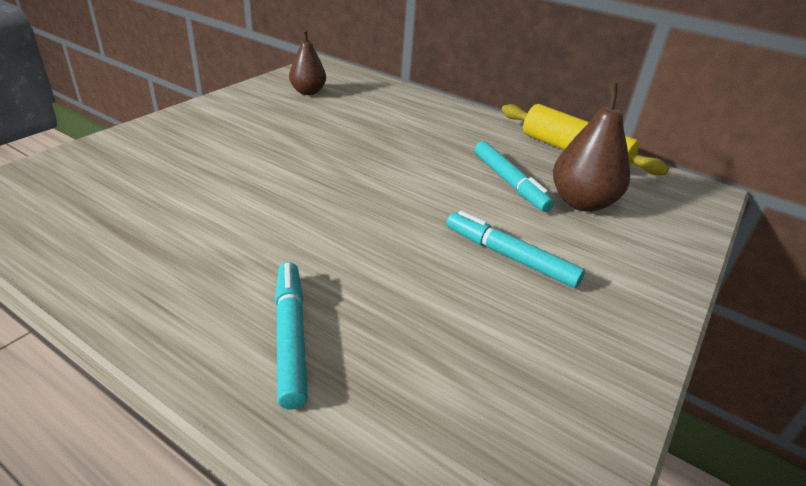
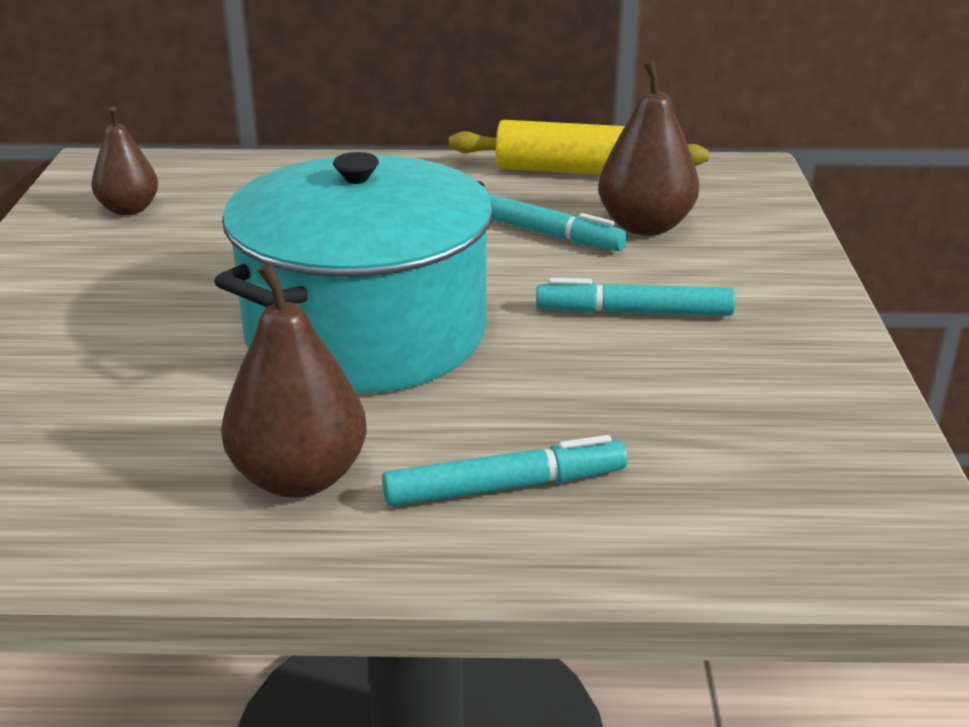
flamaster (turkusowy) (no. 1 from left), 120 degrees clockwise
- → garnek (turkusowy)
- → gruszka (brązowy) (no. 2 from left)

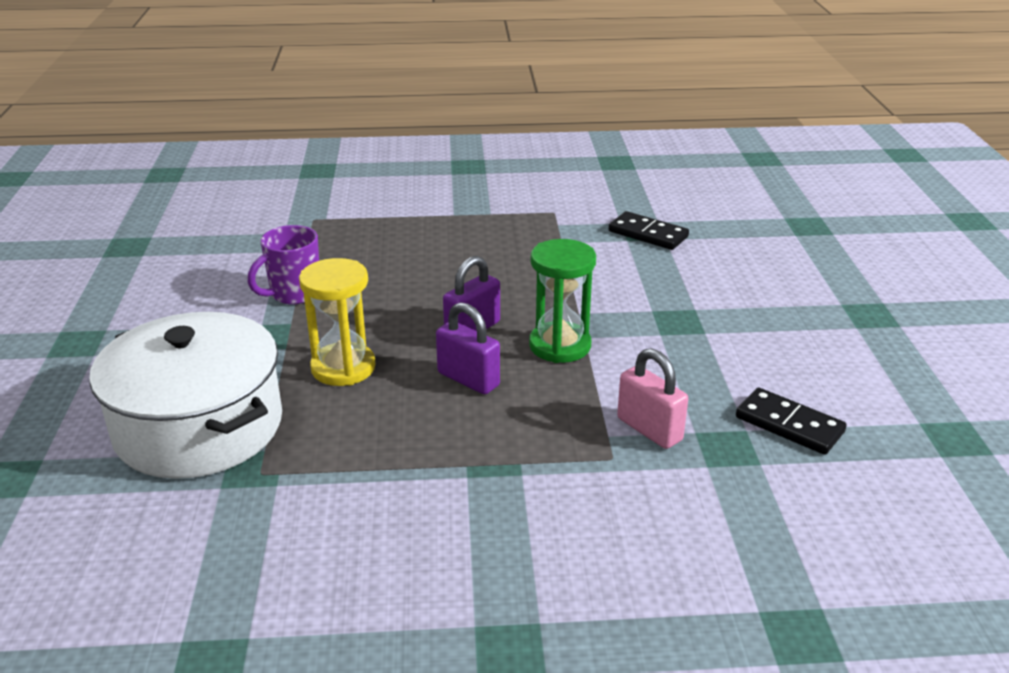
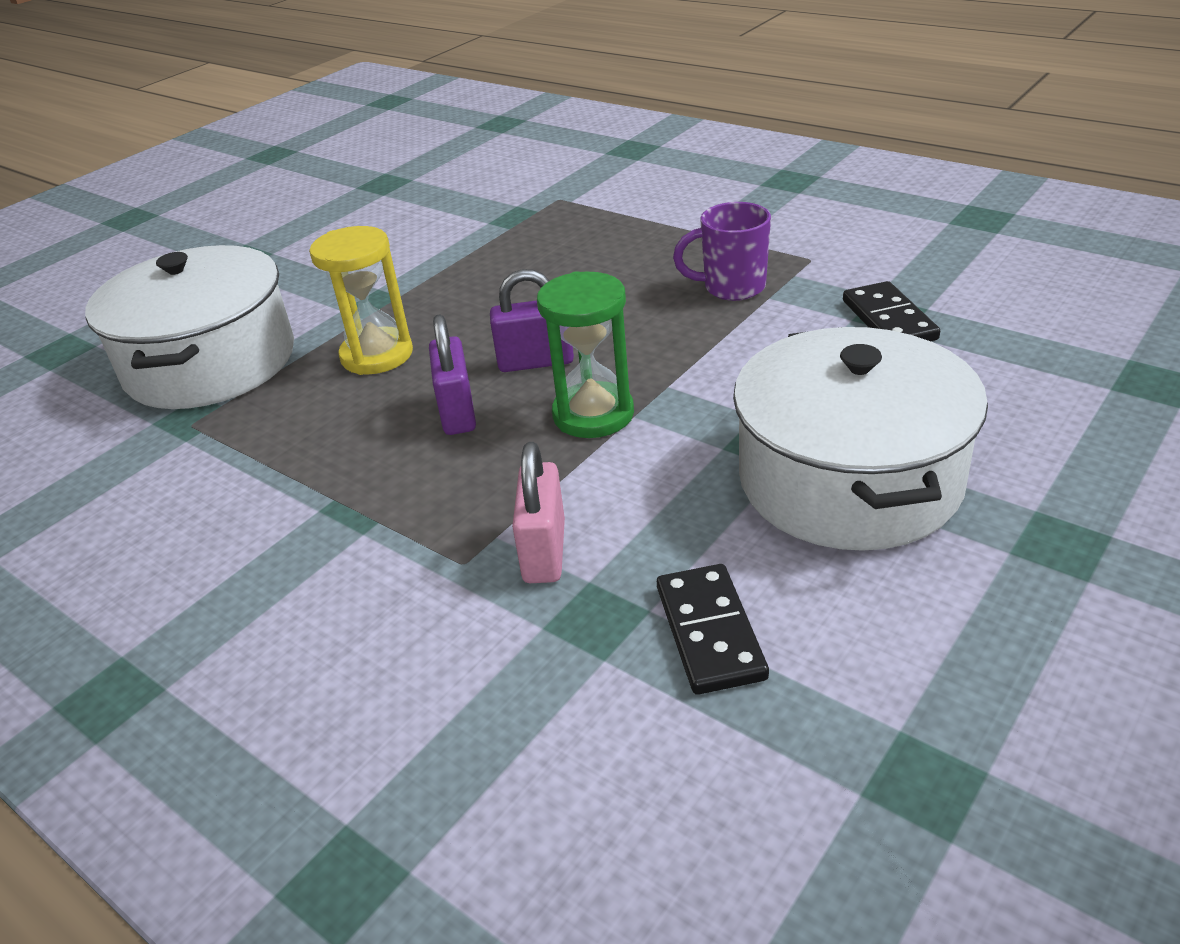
kubek (fioletowy), shifted
- → garnek (biały) (no. 2 from left)

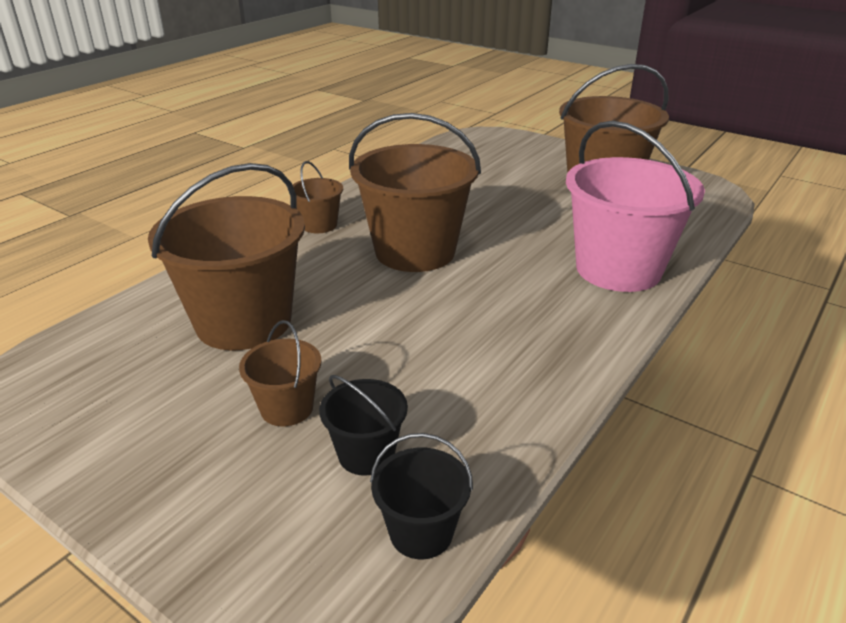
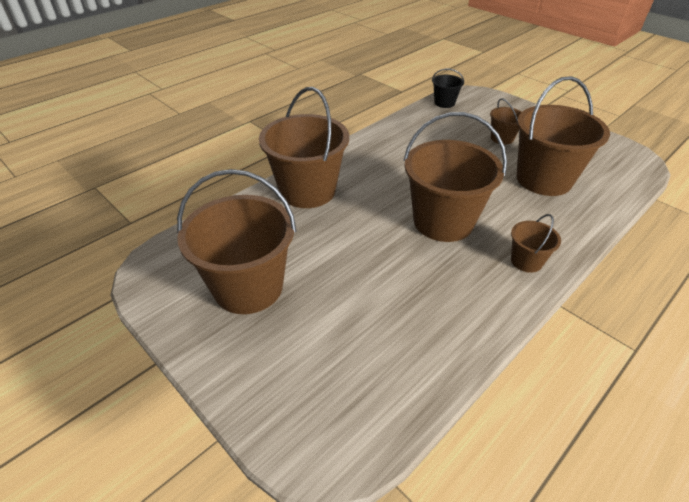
wiadro (czarny) (no. 1 from left) → -
wiadro (różowy) → wiadro (brązowy) (no. 2 from left)

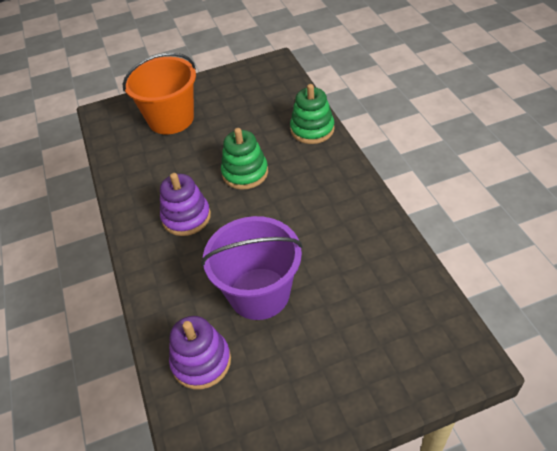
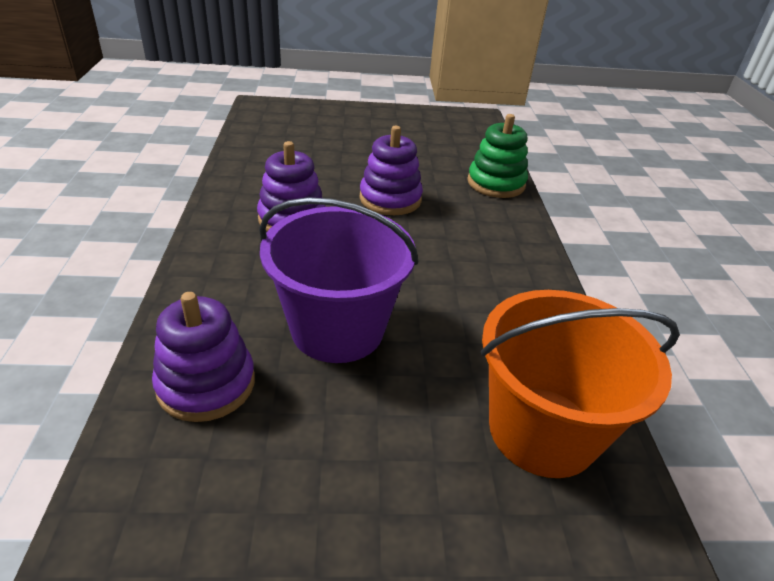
wiadro (pomarańczowy), shifted
zabawka nakładanka (zielony) (no. 1 from left) → zabawka nakładanka (fioletowy) (no. 3 from left)

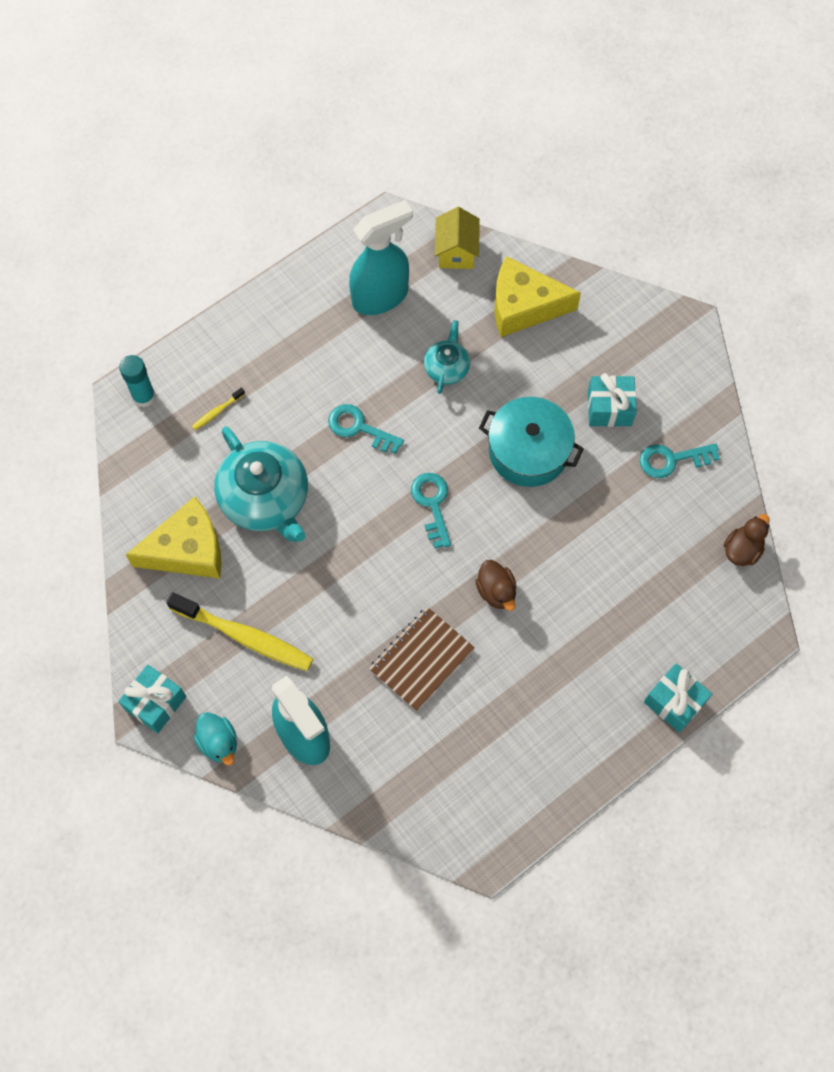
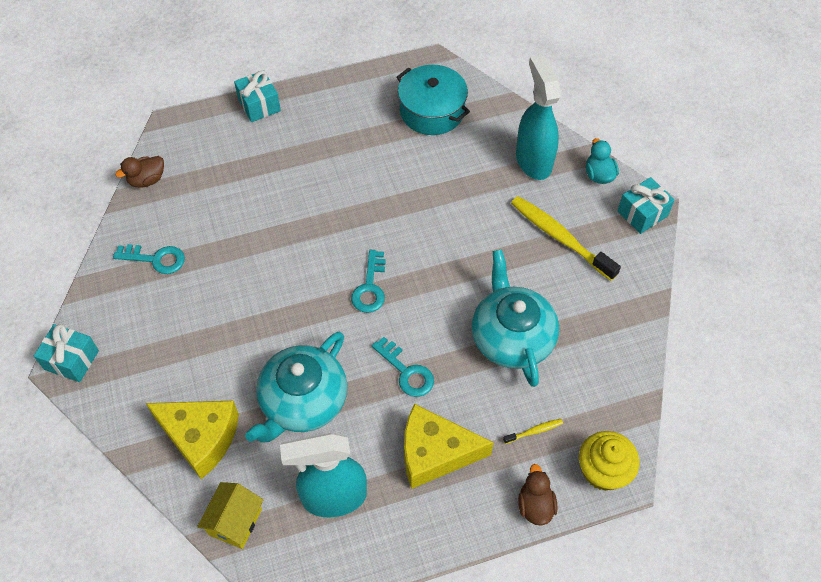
klej w sztyfcie (turkusowy) → muffinka (żółty)
ser (żółty) (no. 1 from left in the first image) → ser (żółty) (no. 2 from left), shifted
zeszyt (brązowy) → -
imbryk (turkusowy) (no. 2 from left in the first image) → imbryk (turkusowy) (no. 1 from left), x1.92
kaczka (brązowy) (no. 1 from left in the first image) → kaczka (brązowy) (no. 2 from left), shifted
garnek (turkusowy), shifted
prezent (turkusowy) (no. 2 from left in the first image) → prezent (turkusowy) (no. 1 from left), shifted

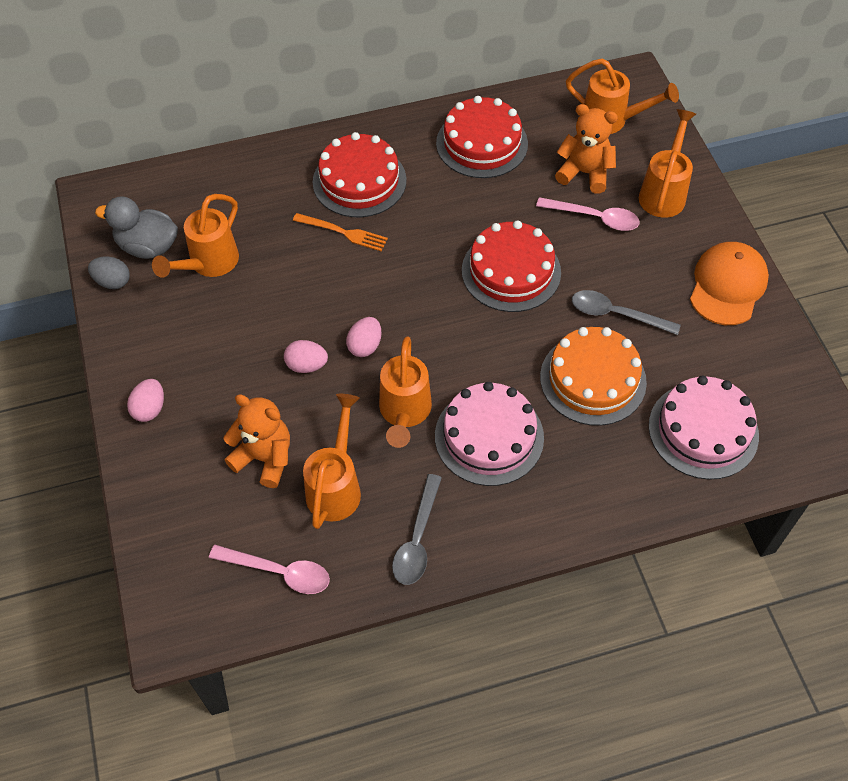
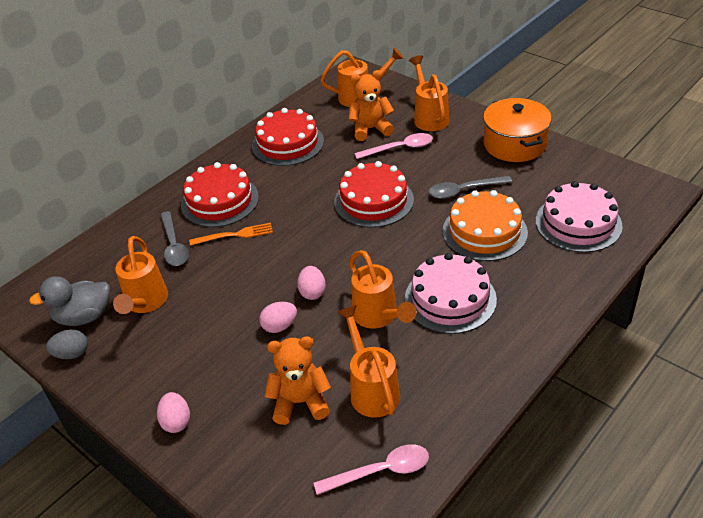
łyżka (szary) (no. 1 from left), shifted
czapka (pomarańczowy) → garnek (pomarańczowy)

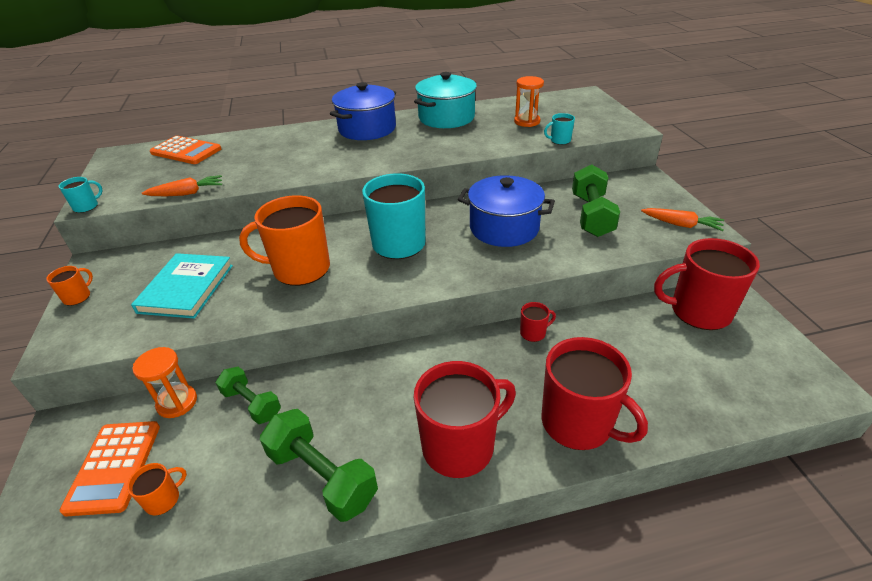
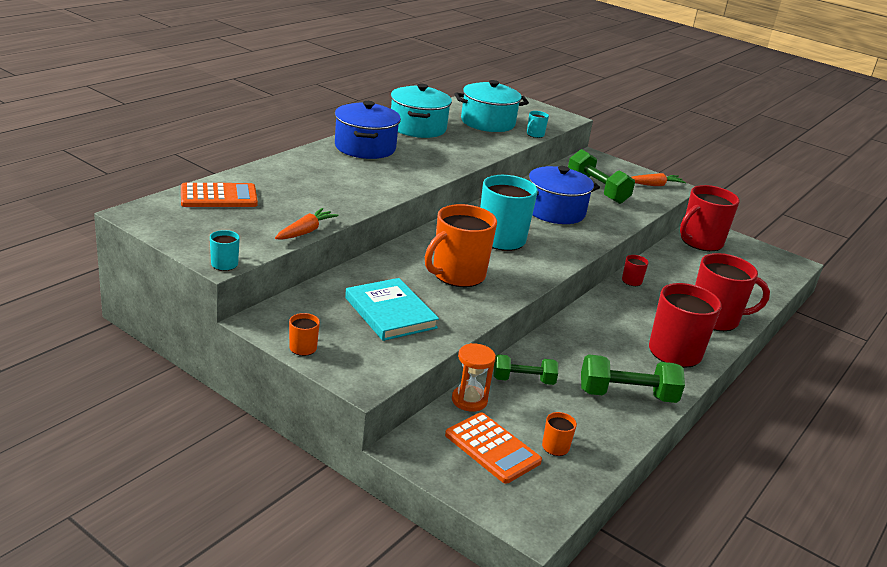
klepsydra (pomarańczowy) (no. 2 from left) → garnek (turkusowy) (no. 2 from left)

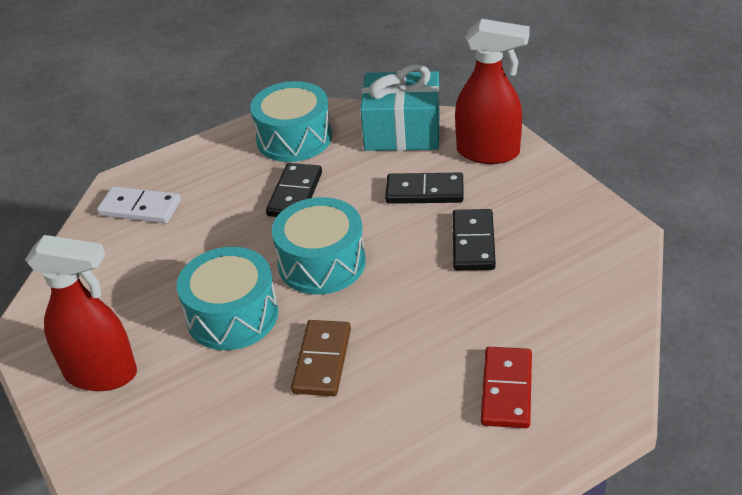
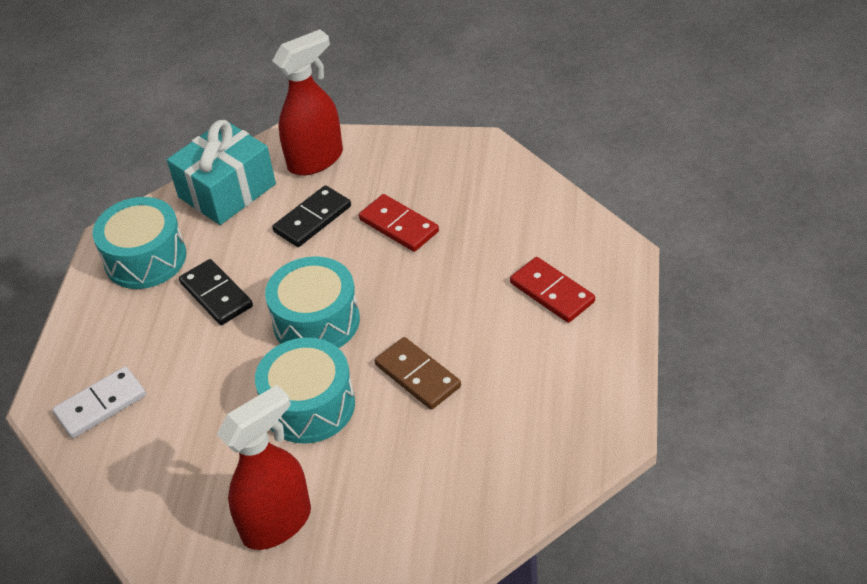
kostka domina (czarny) (no. 3 from left) → kostka domina (czerwony) (no. 1 from left)

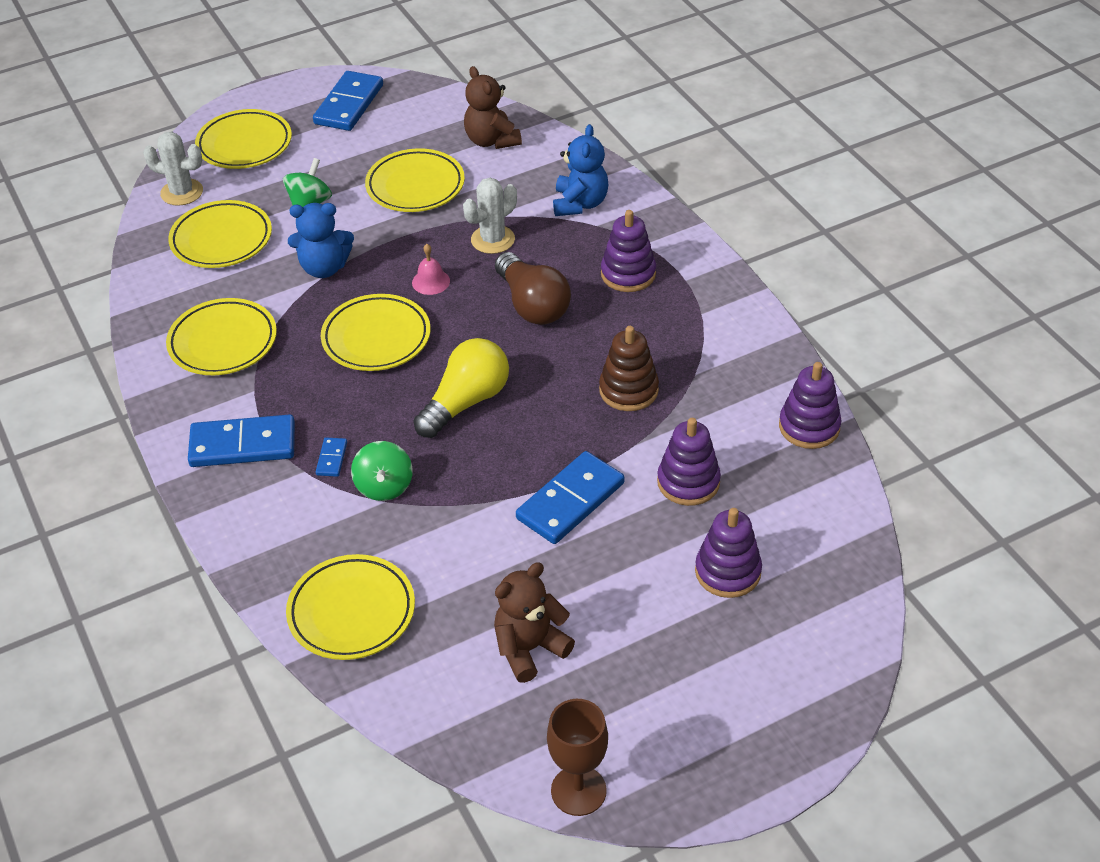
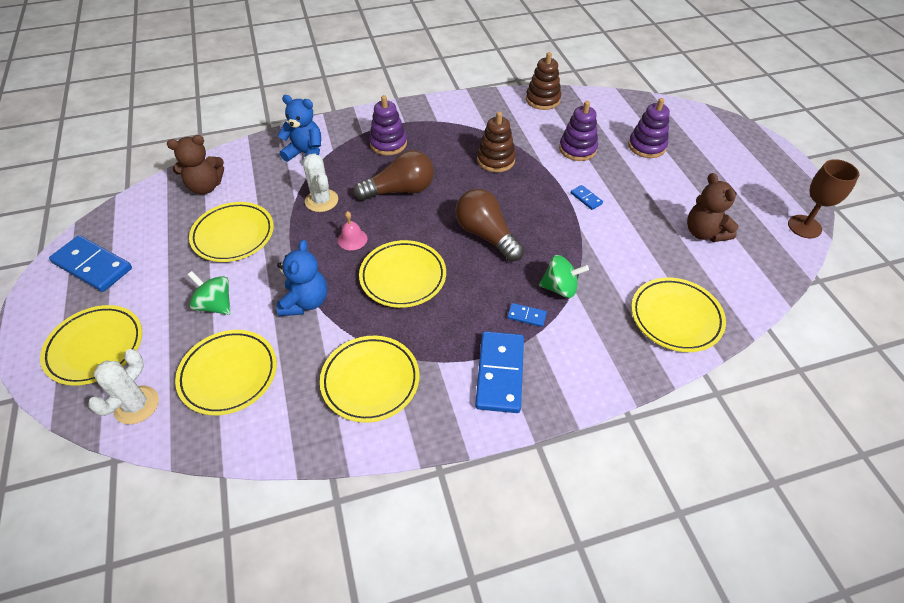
żarówka (żółty) → żarówka (brązowy) (no. 2 from left)
kostka domina (niebieski) (no. 4 from left), x0.45
zabawka nakładanka (fioletowy) (no. 4 from left) → zabawka nakładanka (brązowy) (no. 2 from left)

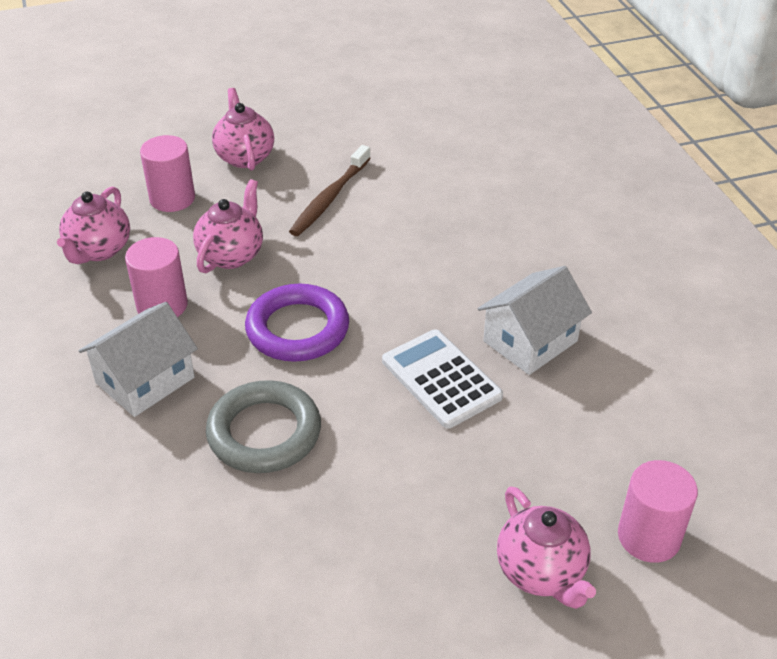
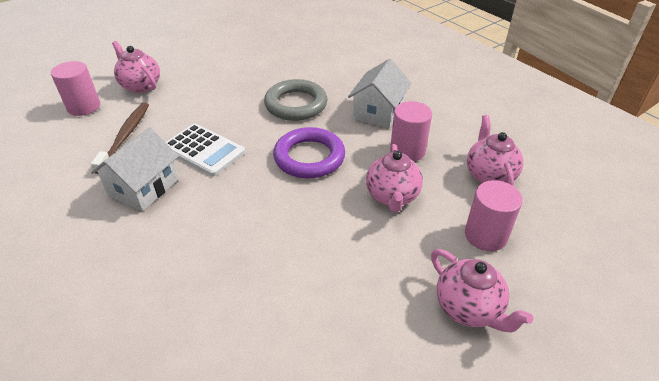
szczoteczka do zębów (brązowy), shifted

